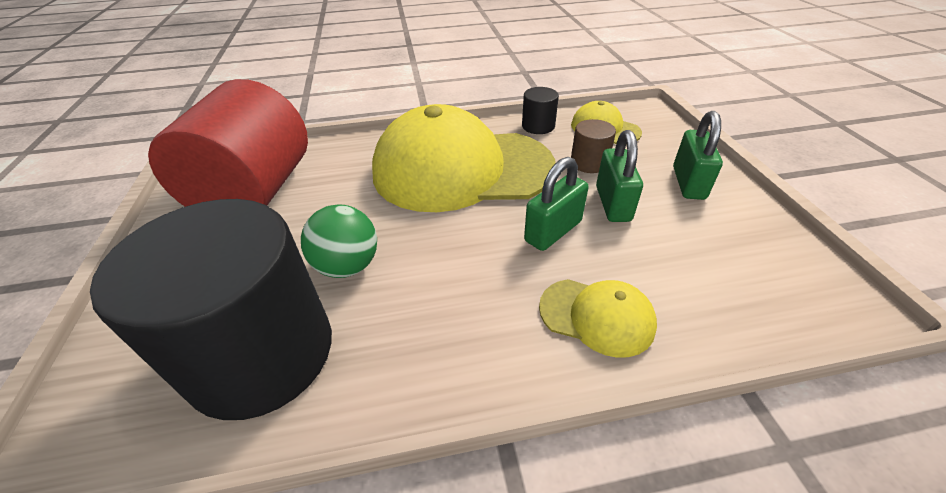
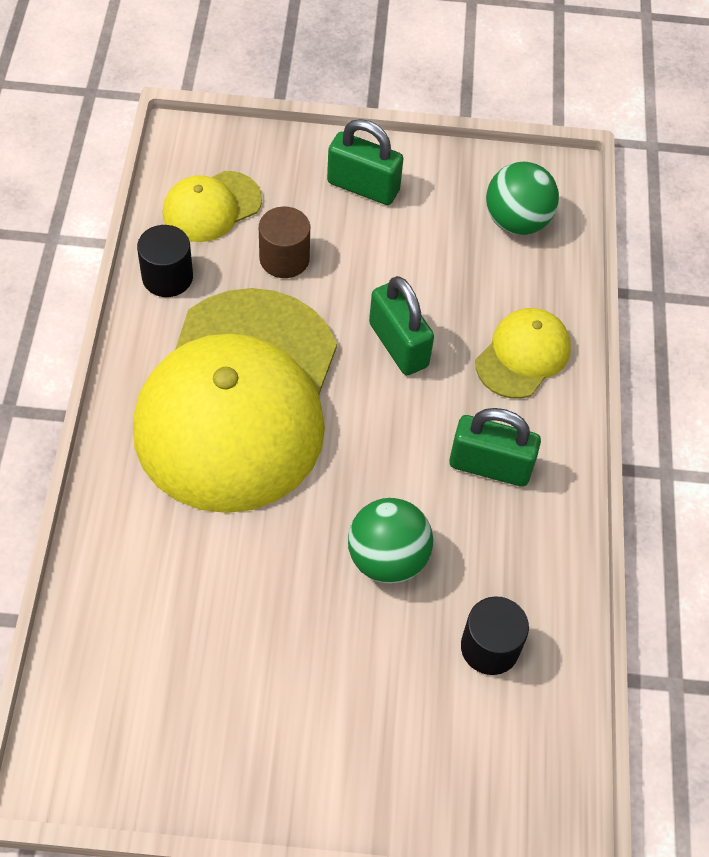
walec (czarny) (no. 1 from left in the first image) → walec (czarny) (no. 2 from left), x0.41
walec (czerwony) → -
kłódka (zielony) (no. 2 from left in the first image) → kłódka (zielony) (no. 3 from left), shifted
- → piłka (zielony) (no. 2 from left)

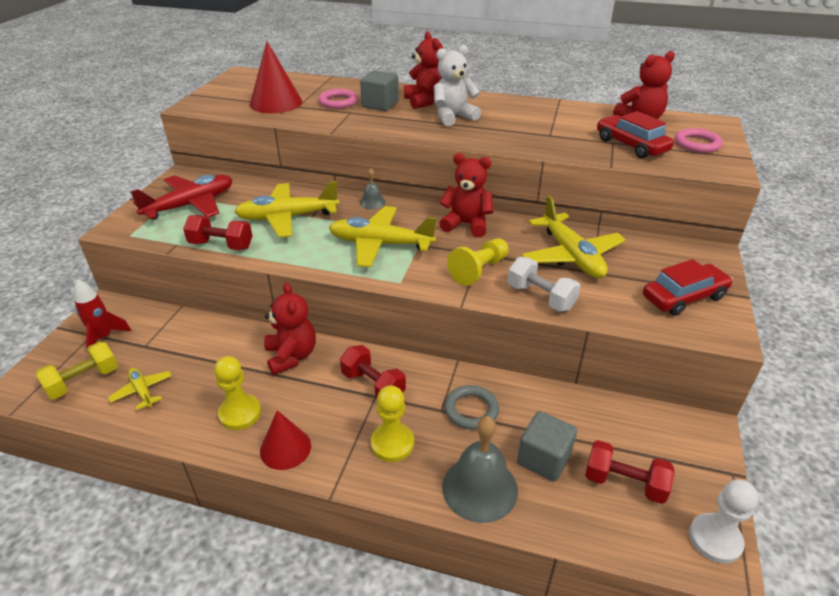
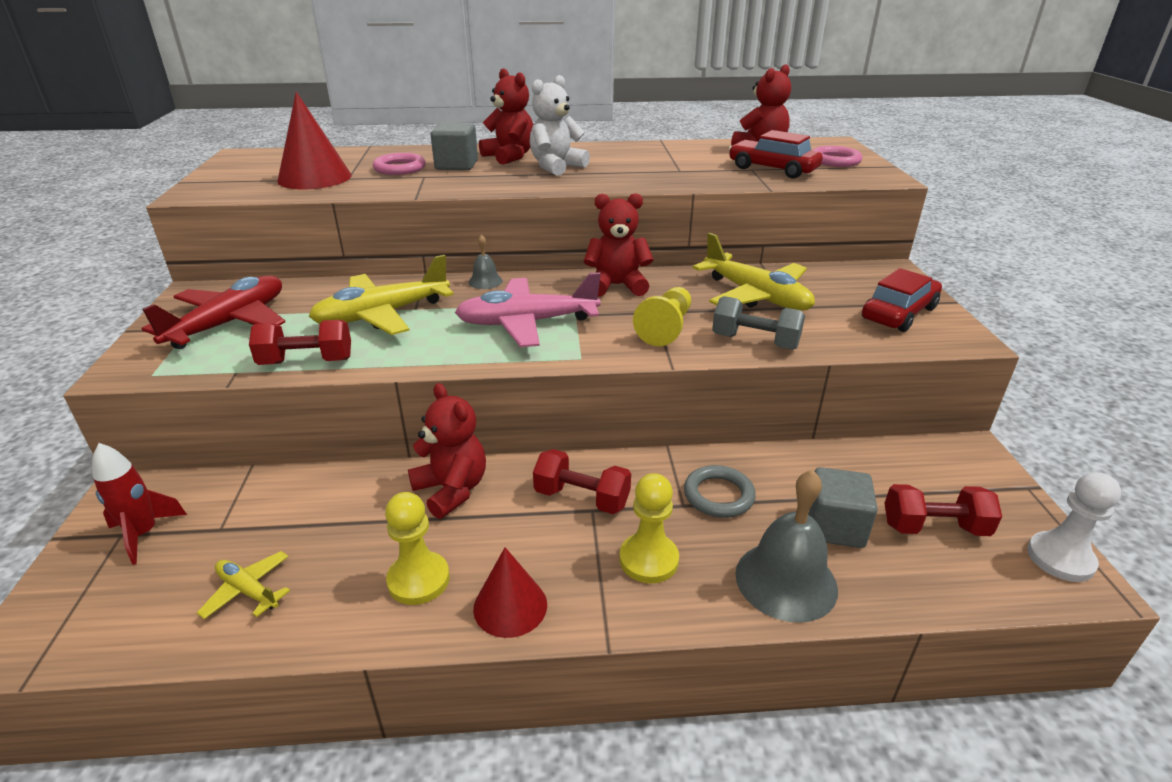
hantel (żółty) → -
samolot (żółty) (no. 3 from left) → samolot (różowy)
hantel (biały) → hantel (szary)

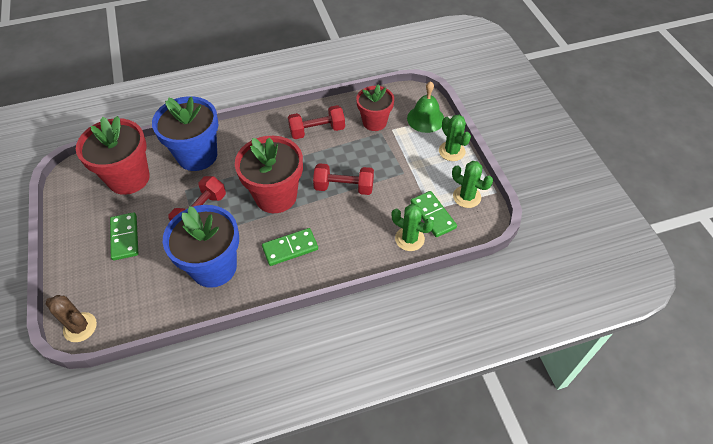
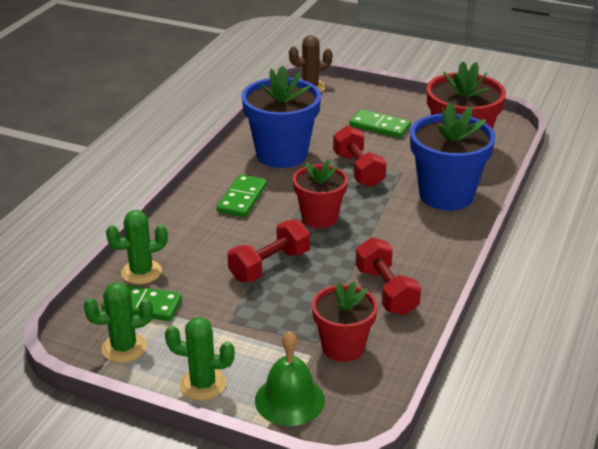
doniczka (czerwony) (no. 2 from left in the first image) → doniczka (czerwony) (no. 1 from left), x0.64
hantel (czerwony) (no. 2 from left in the first image) → hantel (czerwony) (no. 3 from left), 45 degrees counterclockwise

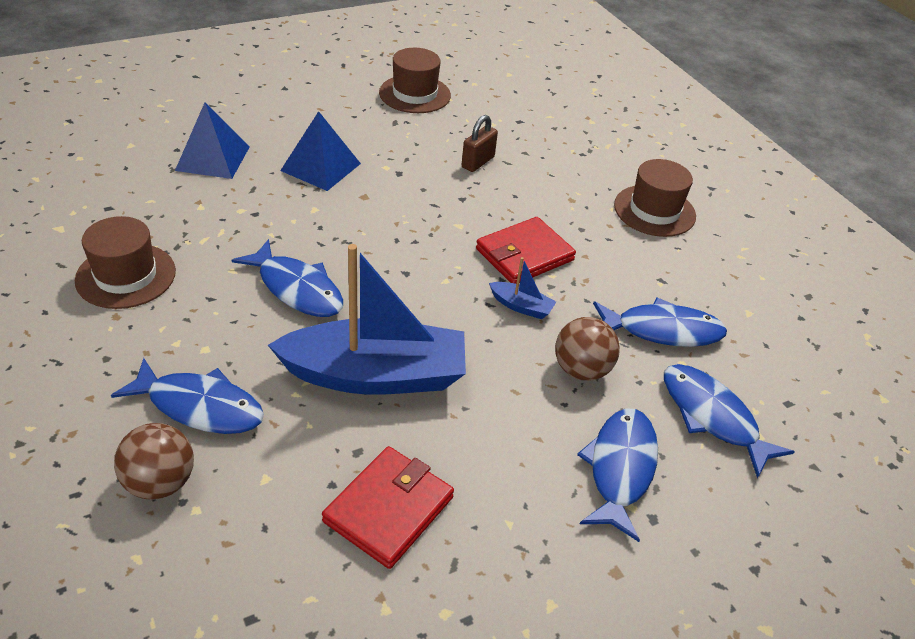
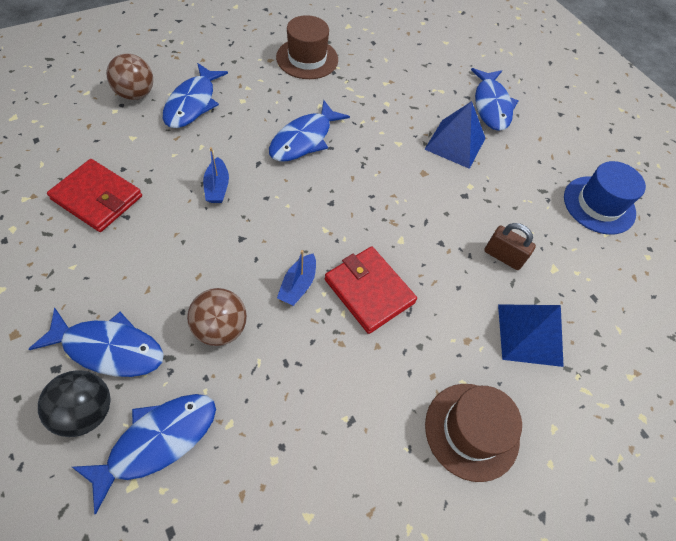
piramida (niebieski) (no. 1 from left in the first image) → piramida (niebieski) (no. 2 from left), shifted
łódka (niebieski) (no. 1 from left), x0.40
kapelusz (brązowy) (no. 2 from left) → kapelusz (niebieski)
ryba (niebieski) (no. 4 from left in the first image) → ryba (niebieski) (no. 5 from left), shifted
- → piłka (czarny)

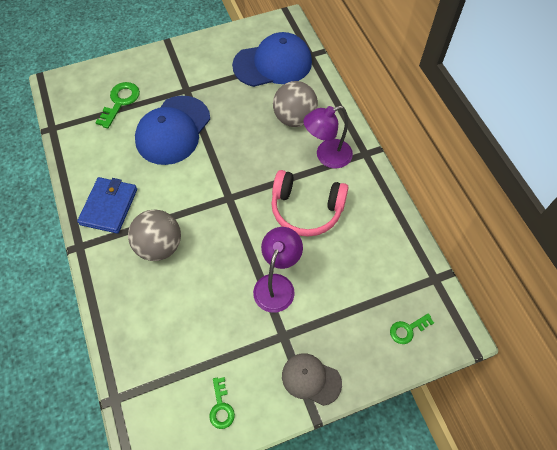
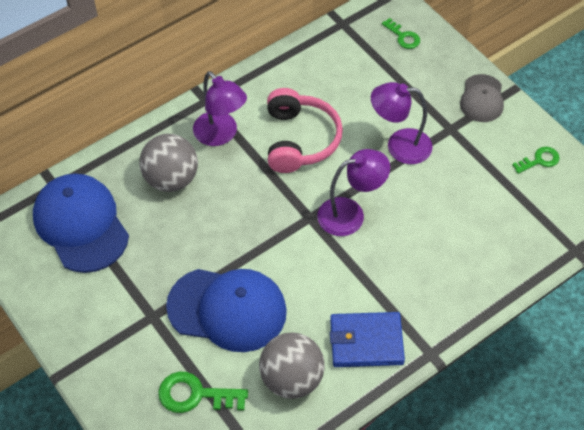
piłka (szary) (no. 1 from left in the first image) → piłka (szary) (no. 2 from left), shifted
- → lampka (fioletowy) (no. 2 from left)

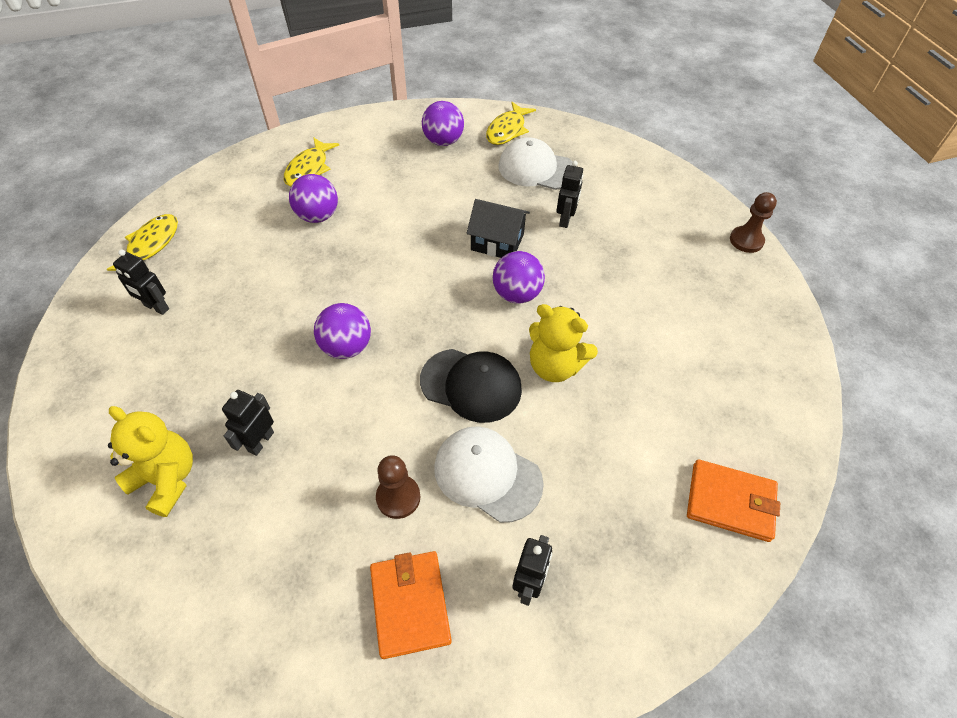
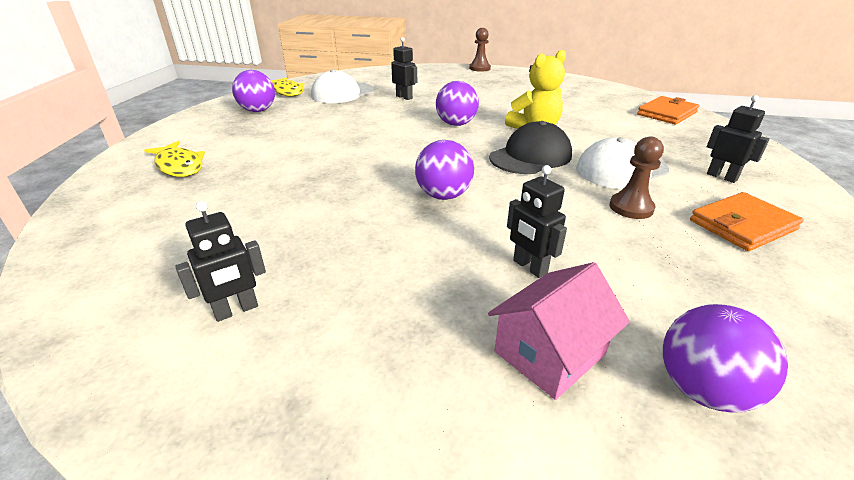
ryba (żółty) (no. 1 from left) → -
miś (żółty) (no. 1 from left) → domek (różowy)
piłka (fioletowy) (no. 1 from left in the first image) → piłka (fioletowy) (no. 4 from left), shifted
portfel (pomarańczowy) (no. 1 from left in the first image) → portfel (pomarańczowy) (no. 2 from left), 45 degrees counterclockwise
domek (czarny) → -

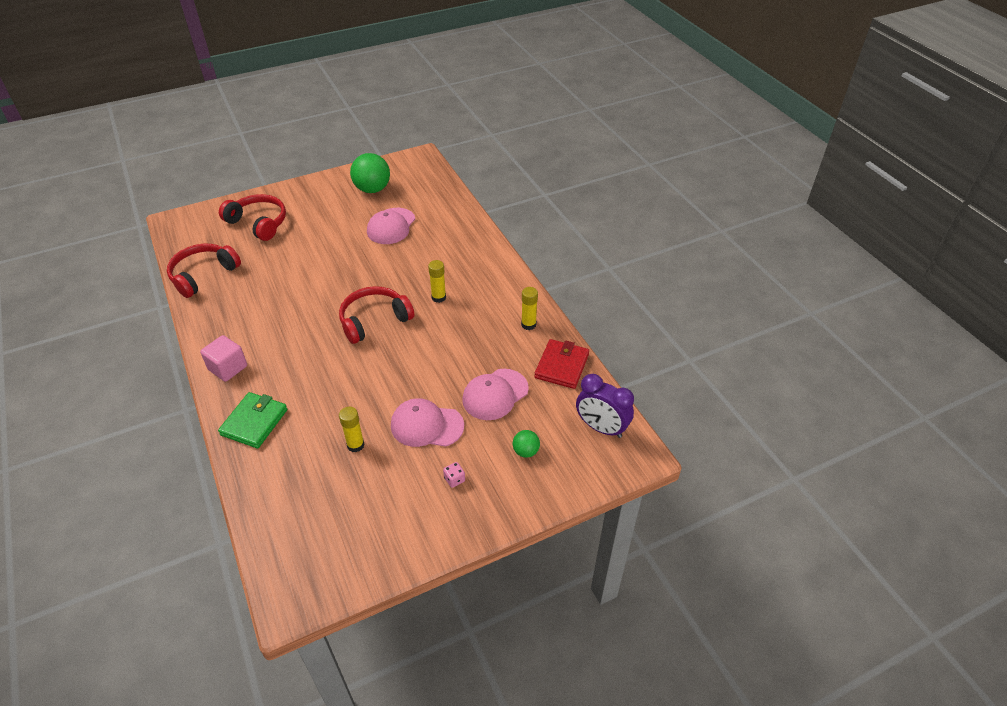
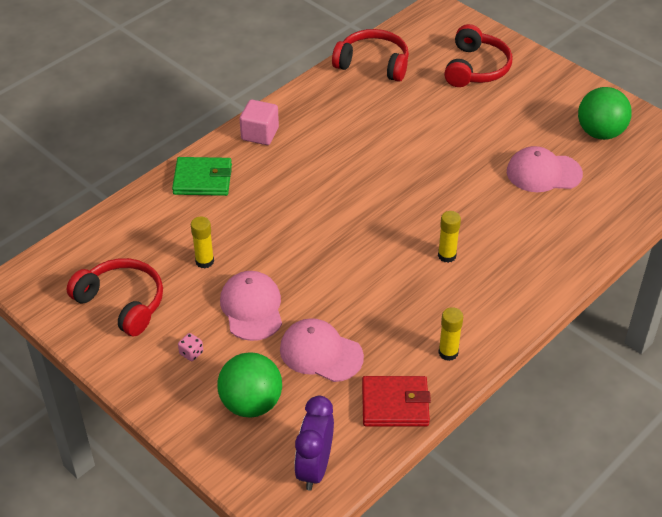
słuchawki (czerwony) (no. 3 from left in the first image) → słuchawki (czerwony) (no. 1 from left), shifted
piłka (zielony) (no. 2 from left in the first image) → piłka (zielony) (no. 1 from left), x1.98

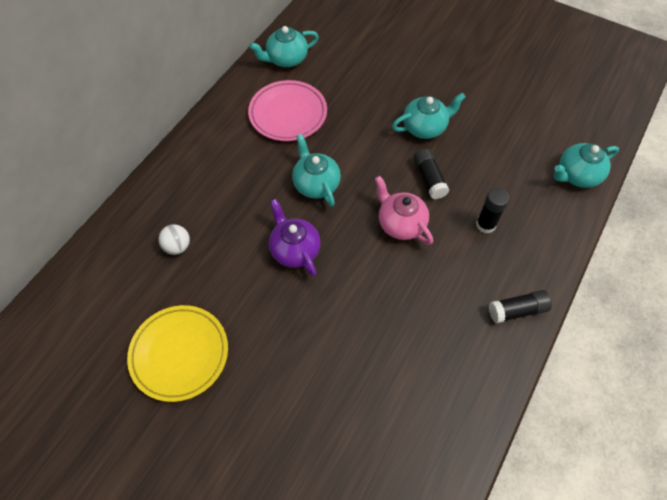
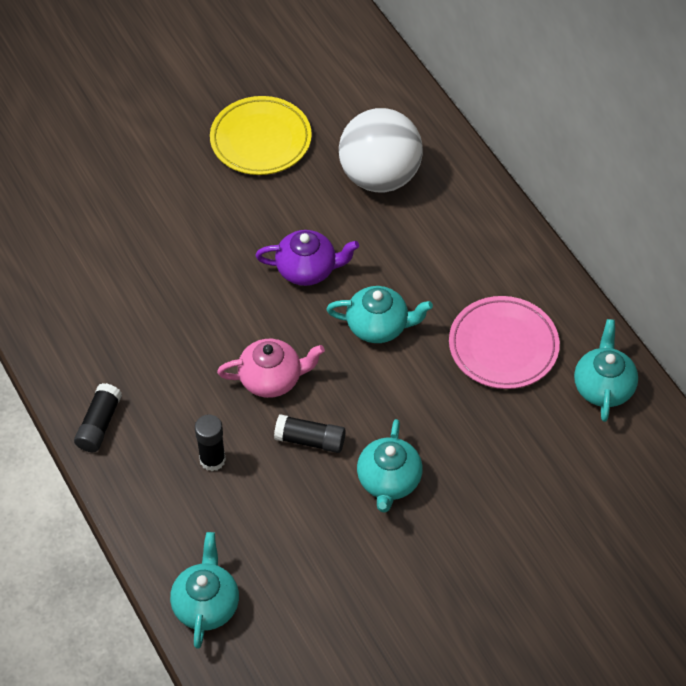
piłka (biały), x2.42

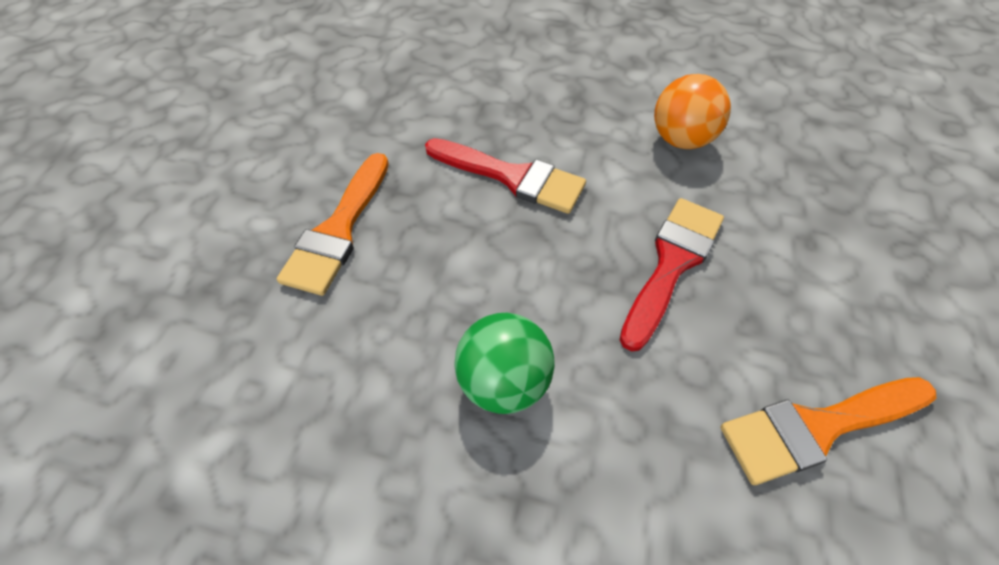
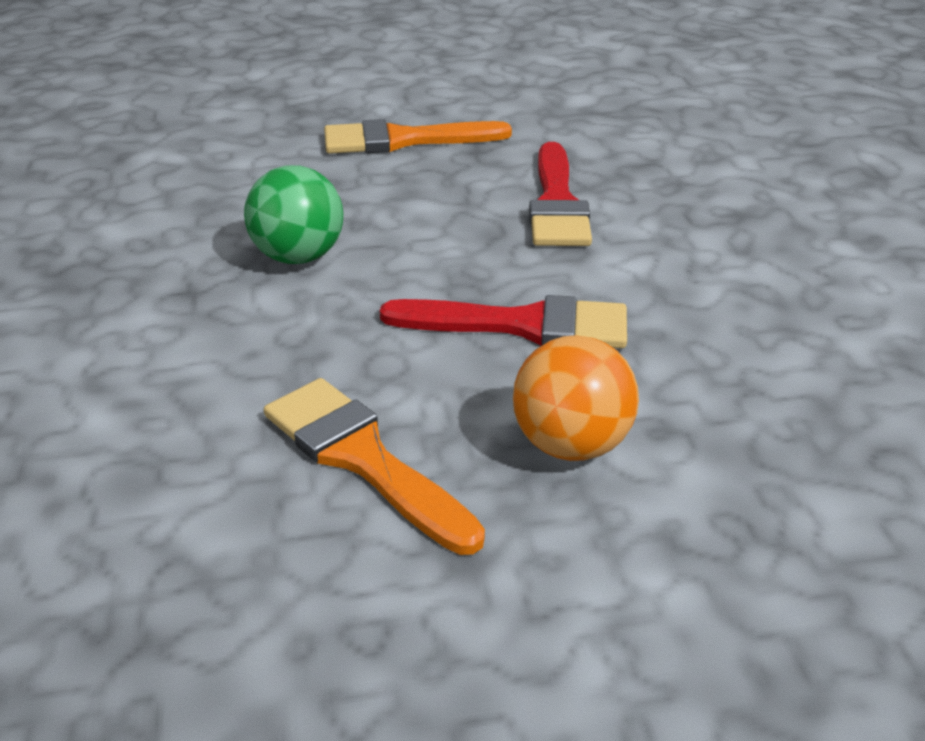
piłka (pomarańczowy), shifted

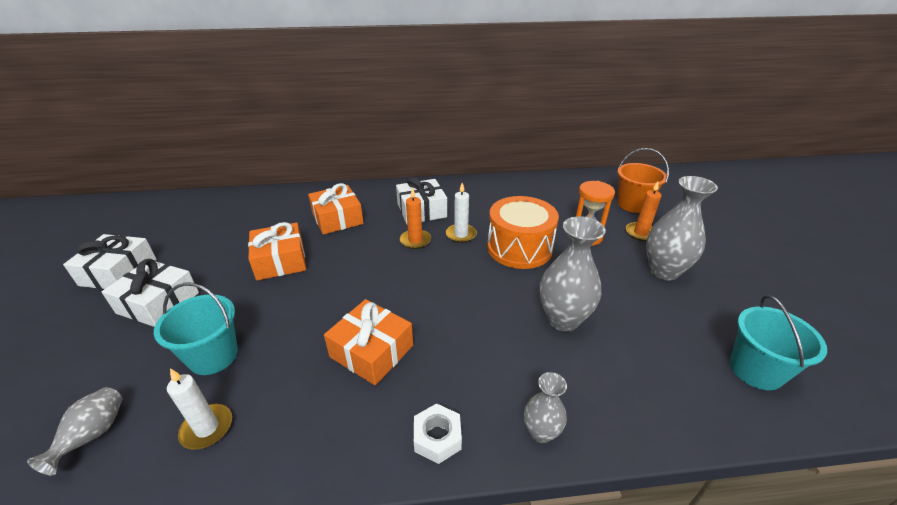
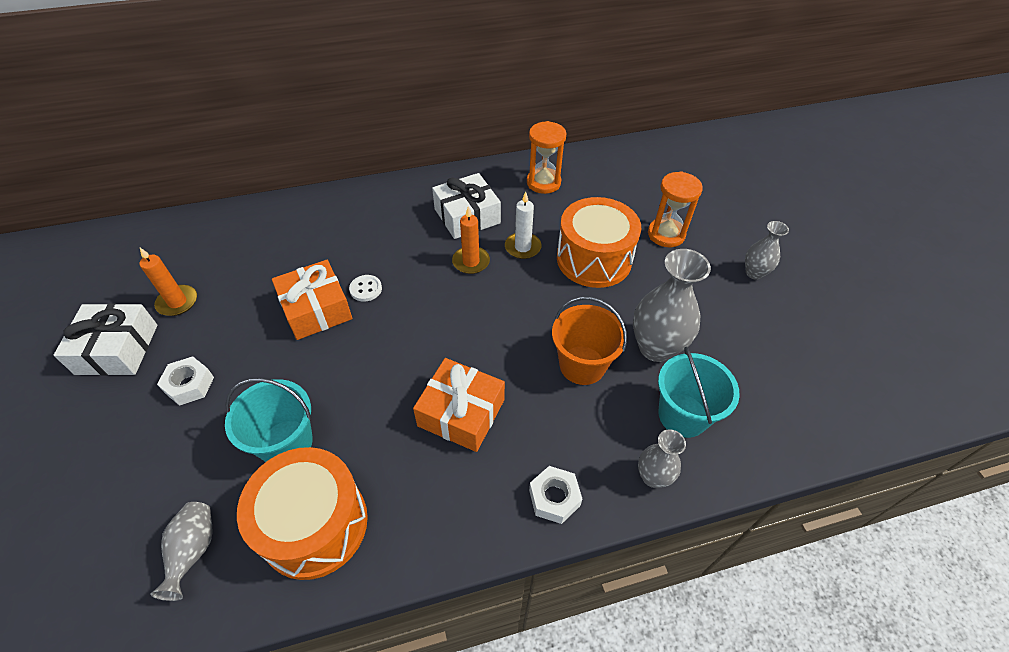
prezent (biały) (no. 2 from left) → nakrętka (biały) (no. 1 from left)
świeca (biały) (no. 1 from left) → bęben (pomarańczowy) (no. 1 from left)
prezent (pomarańczowy) (no. 2 from left) → -
wiadro (pomarańczowy), shifted
świeca (pomarańczowy) (no. 2 from left in the first image) → świeca (pomarańczowy) (no. 1 from left), shifted
wazon (szary) (no. 4 from left), x0.56
wiadro (turkusowy) (no. 2 from left), shifted
- → guzik (biały)
- → klepsydra (pomarańczowy) (no. 1 from left)

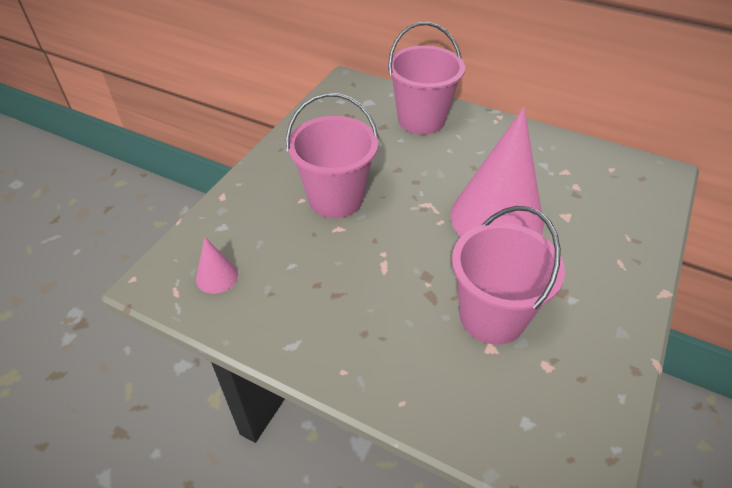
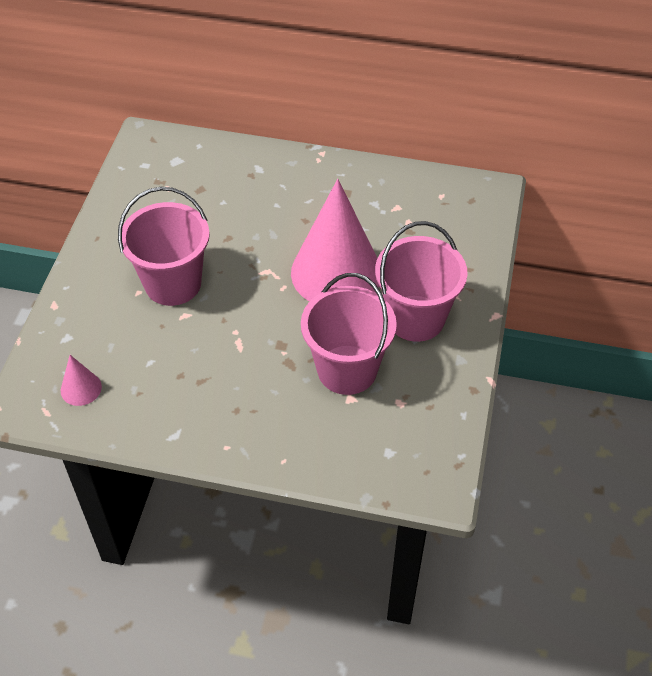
wiadro (różowy) (no. 2 from left in the first image) → wiadro (różowy) (no. 3 from left), shifted

